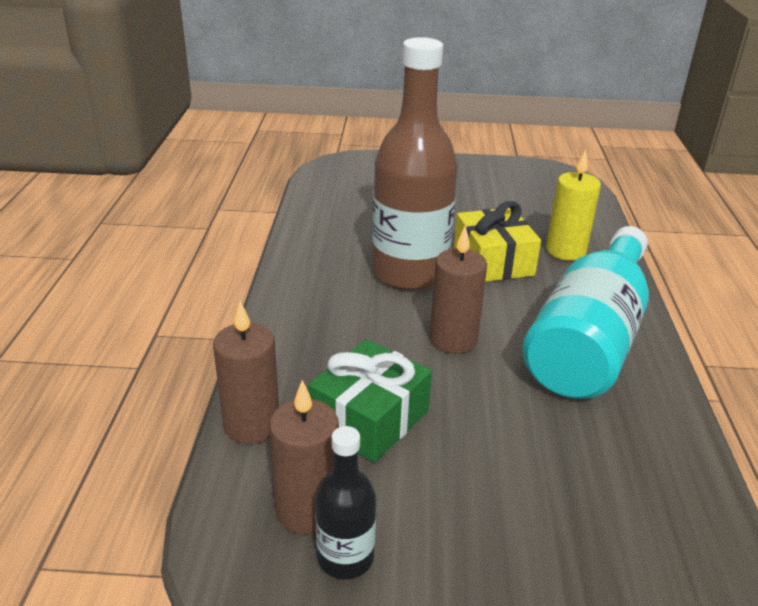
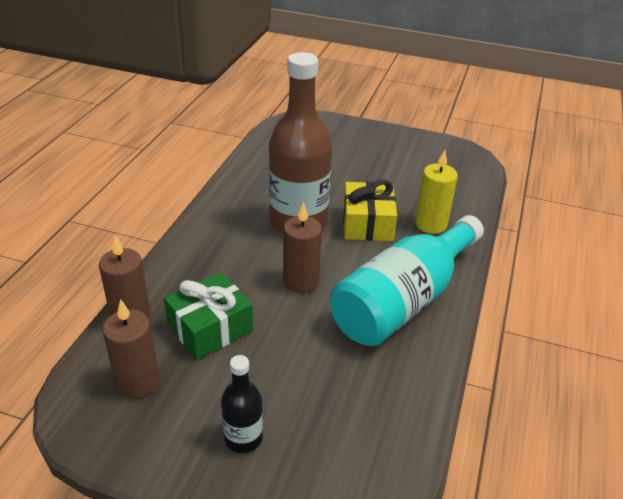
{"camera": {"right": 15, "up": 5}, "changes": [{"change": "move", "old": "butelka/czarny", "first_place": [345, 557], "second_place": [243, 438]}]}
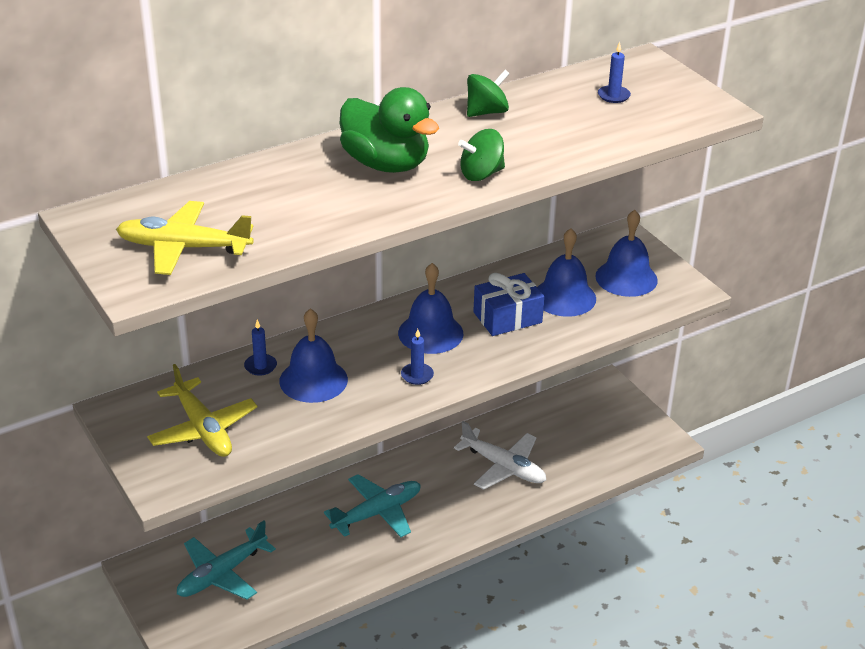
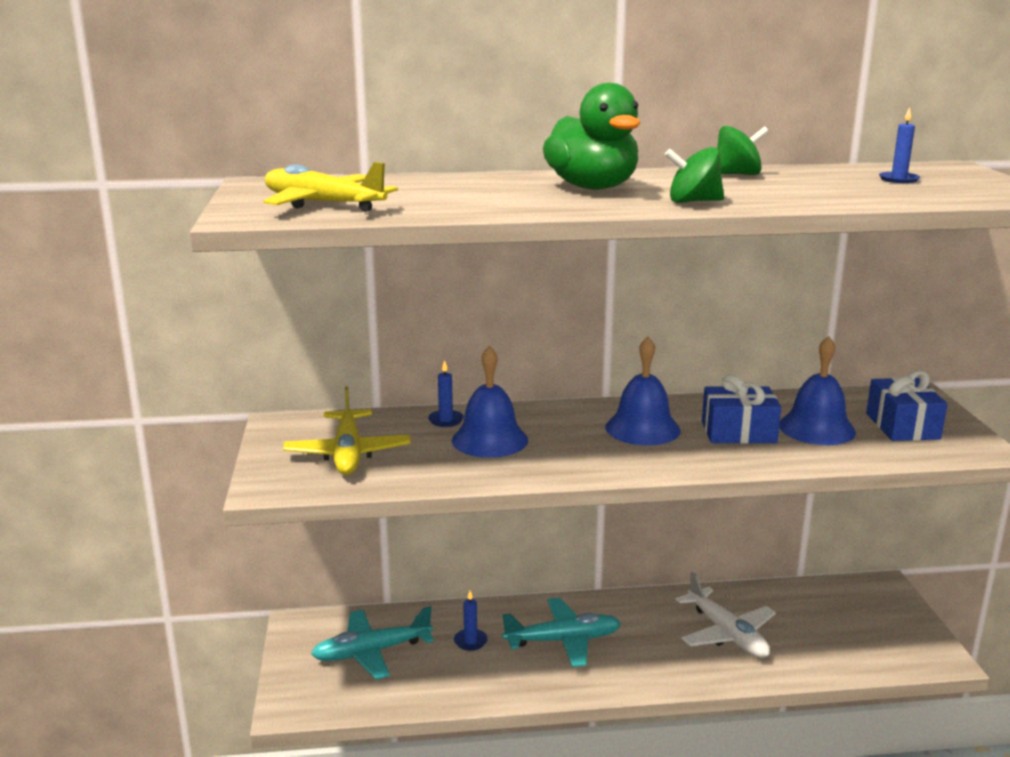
{"camera": {"right": 25, "up": -15}, "changes": [{"change": "replace", "old": "dzwonek/niebieski", "new": "prezent/niebieski", "first_place": [626, 278], "second_place": [902, 426]}, {"change": "move", "old": "świeca/niebieski", "first_place": [417, 375], "second_place": [470, 641]}]}
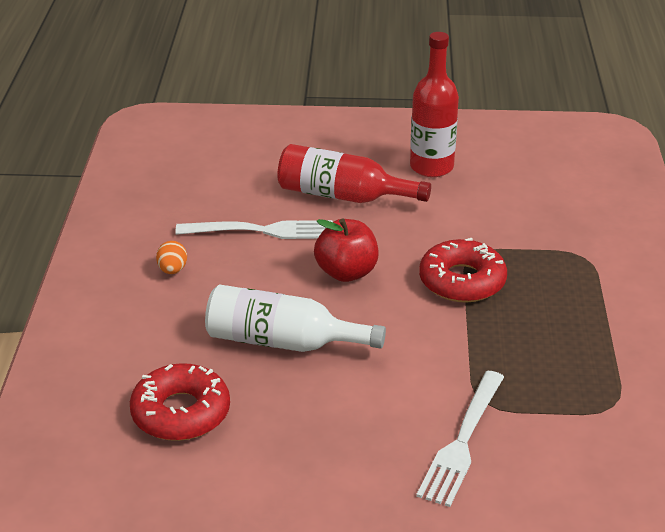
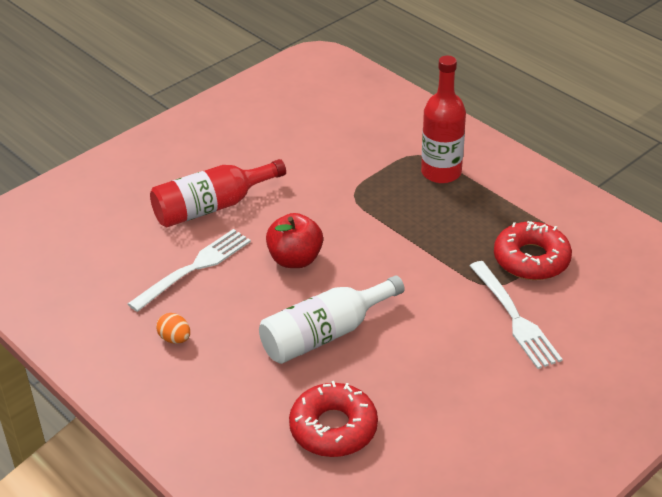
{"camera": {"right": -45, "up": 5}, "changes": [{"change": "move", "old": "butelka/czerwony", "first_place": [431, 167], "second_place": [441, 172]}, {"change": "move", "old": "donut/czerwony", "first_place": [462, 281], "second_place": [531, 259]}]}
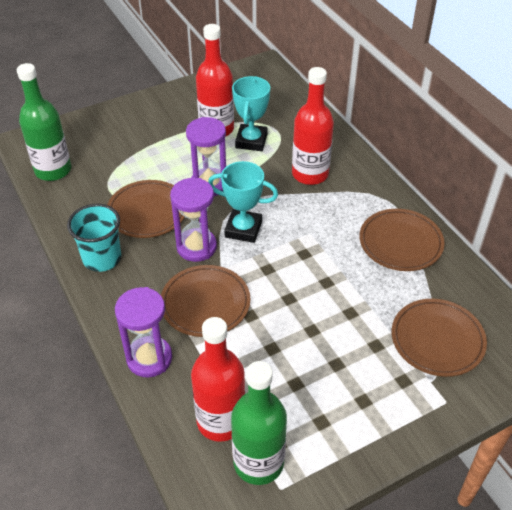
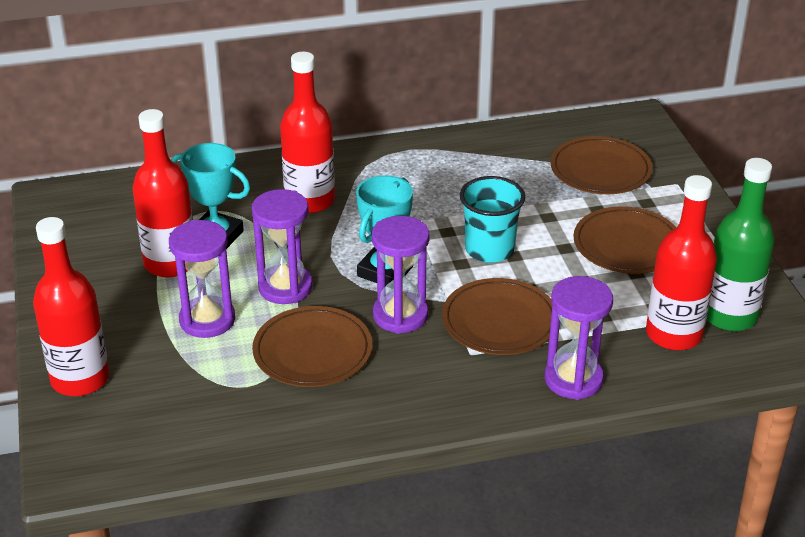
{"camera": {"right": -75, "up": -10}, "changes": [{"change": "delete", "old": "butelka/zielony", "first_place": [53, 170]}, {"change": "move", "old": "szklanka/turkusowy", "first_place": [102, 258], "second_place": [489, 250]}, {"change": "move", "old": "talerz/brązowy", "first_place": [400, 242], "second_place": [627, 245]}, {"change": "insert", "new": "butelka/czerwony", "second_place": [80, 379]}, {"change": "insert", "new": "klepsydra/fioletowy", "second_place": [207, 320]}]}
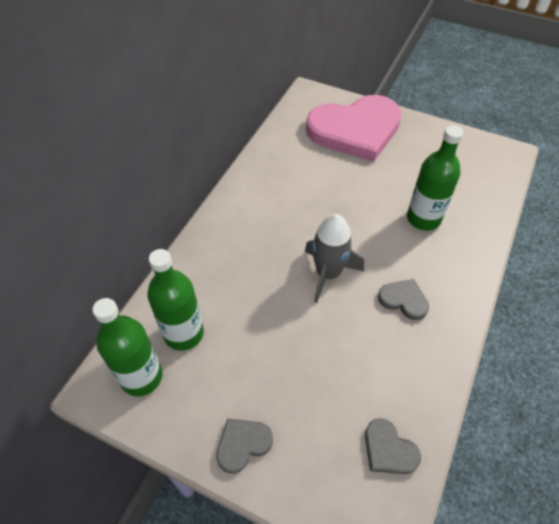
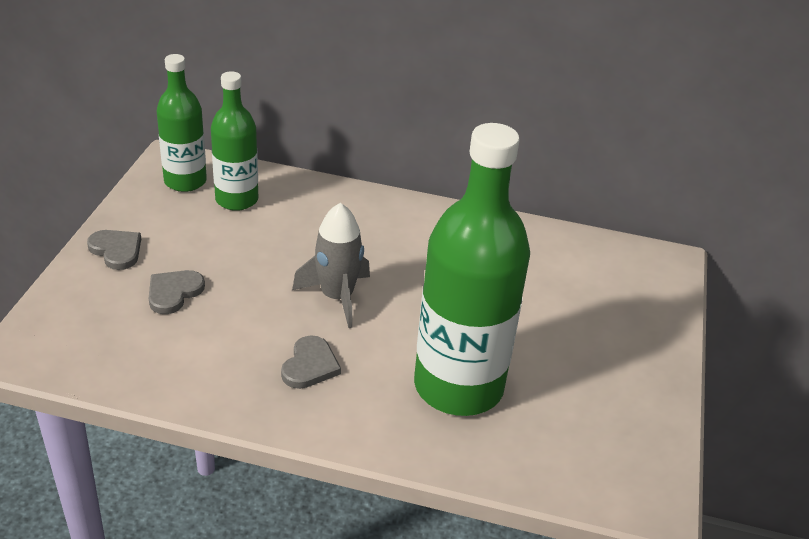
{"camera": {"right": 75, "up": -15}, "changes": [{"change": "delete", "old": "serce/różowy", "first_place": [355, 130]}, {"change": "resize", "old": "butelka/zielony", "first_place": [423, 218], "second_place": [458, 386], "factor": 1.75}, {"change": "move", "old": "serce/szary", "first_place": [388, 449], "second_place": [174, 293]}]}
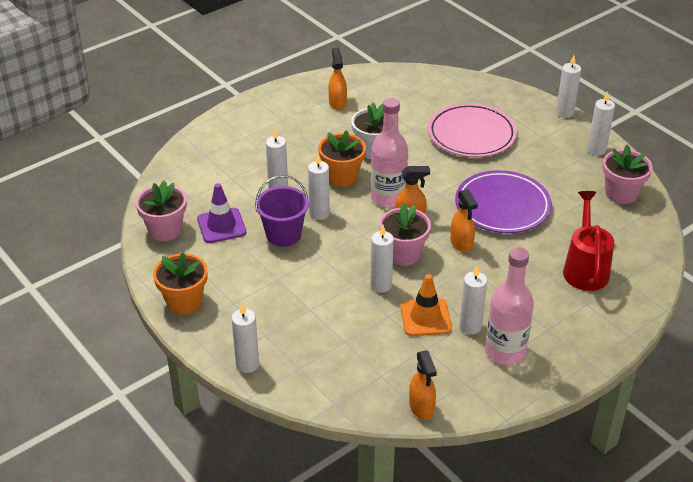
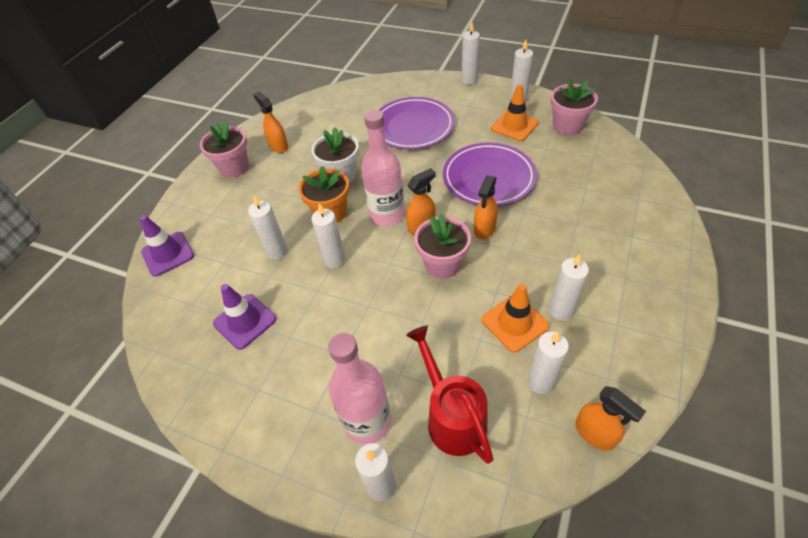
{"camera": {"right": -25, "up": 10}, "changes": [{"change": "recolor", "old": "talerz/różowy", "new": "talerz/fioletowy", "first_place": [471, 134], "second_place": [413, 127]}, {"change": "delete", "old": "wiadro/fioletowy", "first_place": [283, 234]}, {"change": "move", "old": "doniczka/różowy", "first_place": [165, 230], "second_place": [234, 167]}, {"change": "rotate", "old": "spryskiwacz/pomarańczowy", "first_place": [461, 244], "second_place": [484, 229], "degrees": 75}, {"change": "move", "old": "konewka/czerwony", "first_place": [585, 268], "second_place": [451, 416]}, {"change": "move", "old": "świeca/biały", "first_place": [381, 285], "second_place": [540, 382]}, {"change": "move", "old": "butelka/różowy", "first_place": [505, 352], "second_place": [367, 421]}, {"change": "delete", "old": "doniczka/pomarańczowy", "first_place": [184, 302]}, {"change": "insert", "new": "pachołek/pomarańczowy", "second_place": [514, 126]}, {"change": "insert", "new": "pachołek/fioletowy", "second_place": [168, 254]}]}
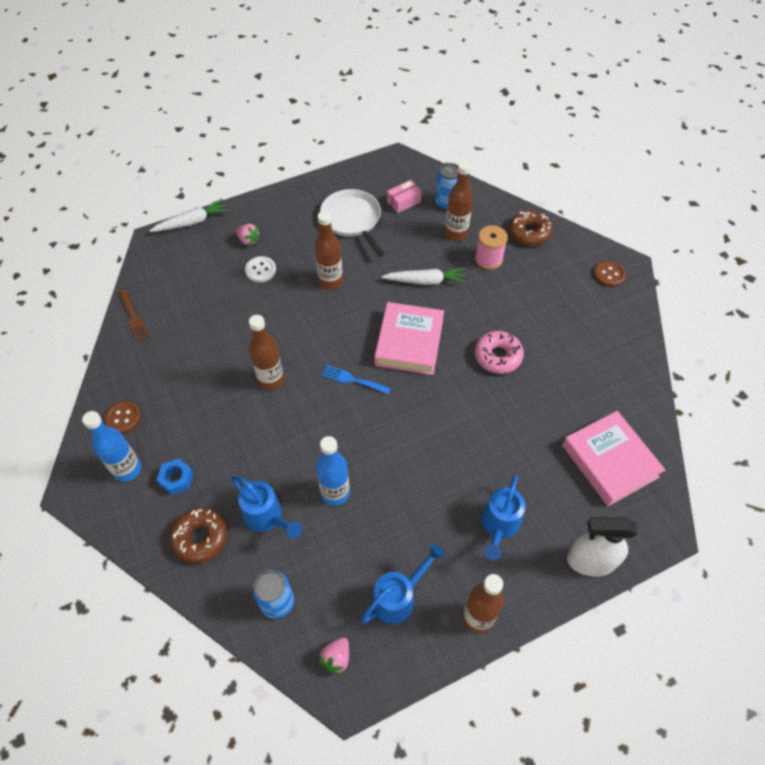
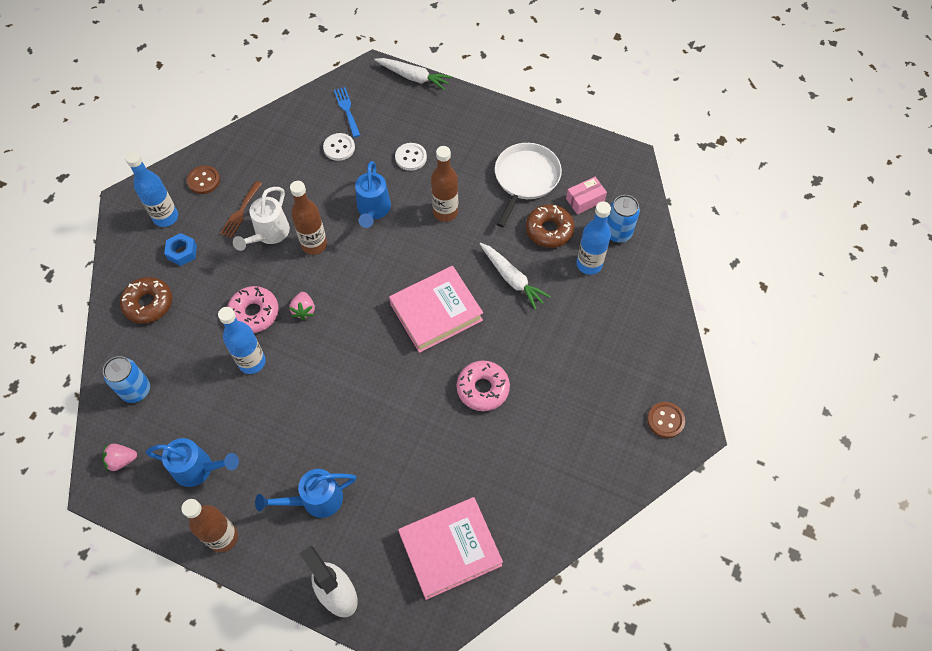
{"camera": {"right": 50, "up": 5}, "changes": [{"change": "recolor", "old": "butelka/brązowy", "new": "butelka/niebieski", "first_place": [456, 233], "second_place": [589, 264]}, {"change": "rotate", "old": "pudełko/różowy", "first_place": [404, 202], "second_place": [585, 200], "degrees": -45}, {"change": "move", "old": "donut/brązowy", "first_place": [529, 233], "second_place": [549, 230]}, {"change": "move", "old": "truskawka/różowy", "first_place": [248, 240], "second_place": [304, 310]}, {"change": "delete", "old": "szpulka/różowy", "first_place": [488, 259]}, {"change": "move", "old": "widelec/brązowy", "first_place": [134, 318], "second_place": [240, 212]}, {"change": "move", "old": "widelec/niebieski", "first_place": [352, 379], "second_place": [347, 110]}, {"change": "rotate", "old": "książka/różowy", "first_place": [610, 461], "second_place": [450, 549], "degrees": 45}, {"change": "move", "old": "konewka/niebieski", "first_place": [267, 517], "second_place": [373, 210]}, {"change": "insert", "new": "guzik/biały", "second_place": [339, 148]}, {"change": "insert", "new": "konewka/biały", "second_place": [269, 234]}, {"change": "insert", "new": "donut/różowy", "second_place": [254, 313]}]}
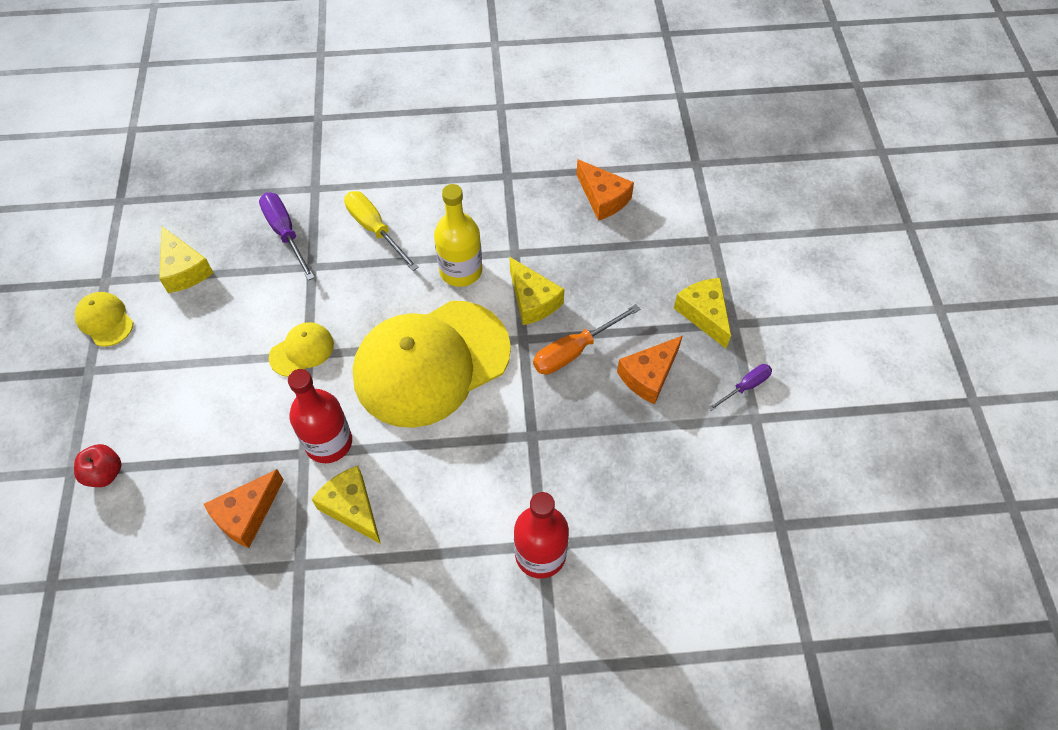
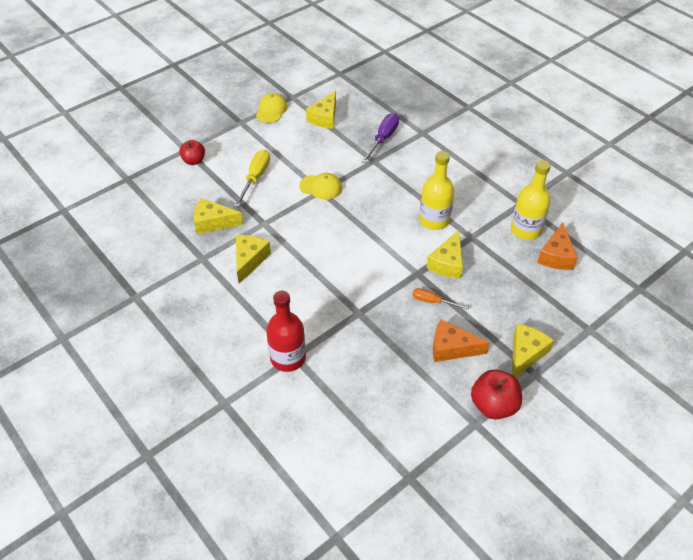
{"camera": {"right": 55, "up": -10}, "changes": [{"change": "move", "old": "śrubokręt/żółty", "first_place": [375, 229], "second_place": [255, 178]}, {"change": "delete", "old": "czapka/żółty", "first_place": [431, 363]}, {"change": "resize", "old": "śrubokręt/pomarańczowy", "first_place": [574, 351], "second_place": [433, 301], "factor": 0.62}, {"change": "replace", "old": "śrubokręt/fioletowy", "new": "jabłko/czerwony", "first_place": [745, 387], "second_place": [493, 405]}, {"change": "delete", "old": "butelka/czerwony", "first_place": [328, 442]}, {"change": "recolor", "old": "ser/pomarańczowy", "new": "ser/żółty", "first_place": [247, 515], "second_place": [213, 222]}, {"change": "insert", "new": "butelka/żółty", "second_place": [525, 230]}]}
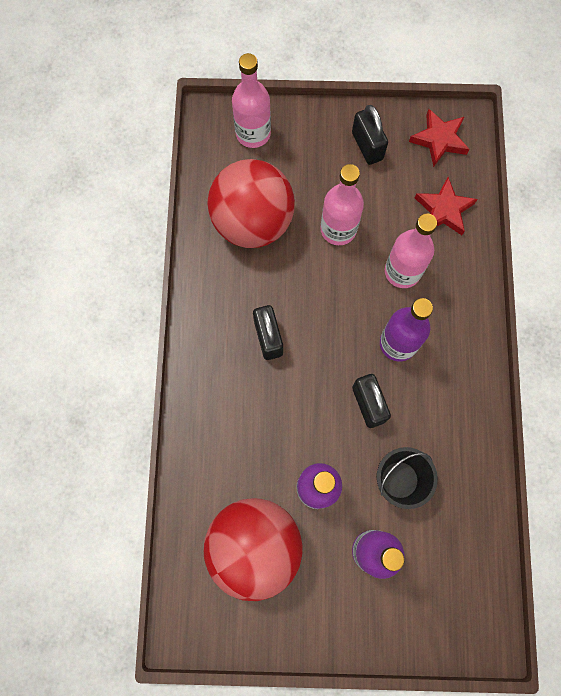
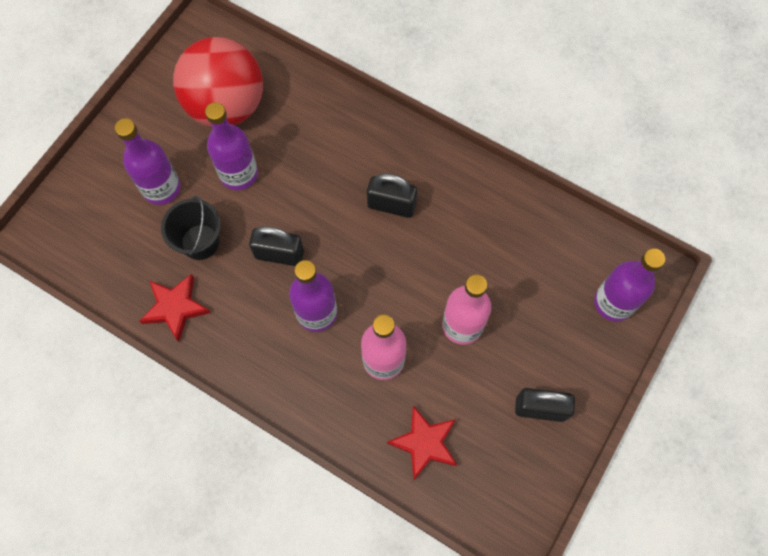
{"camera": {"right": 120, "up": -5}, "changes": [{"change": "recolor", "old": "butelka/różowy", "new": "butelka/fioletowy", "first_place": [253, 133], "second_place": [613, 302]}, {"change": "move", "old": "gwiazda/czerwony", "first_place": [439, 139], "second_place": [175, 308]}, {"change": "delete", "old": "piłka/czerwony", "first_place": [253, 222]}]}
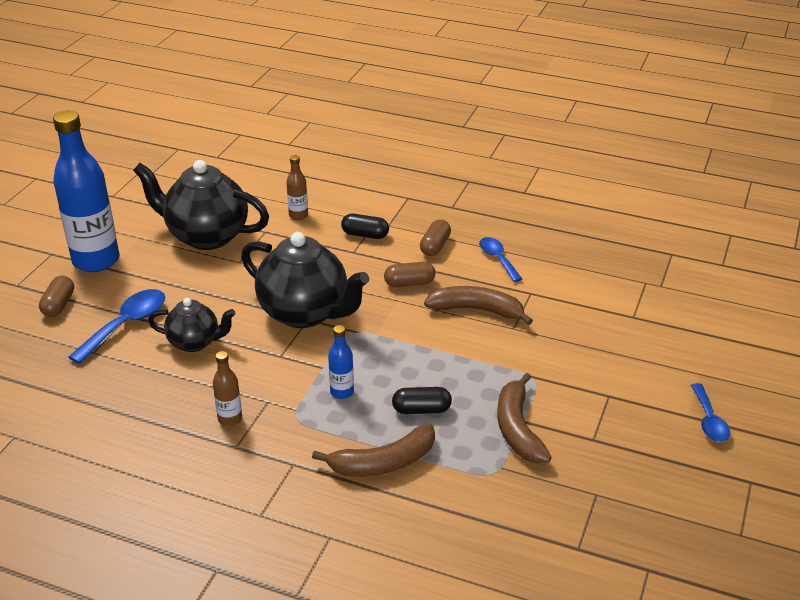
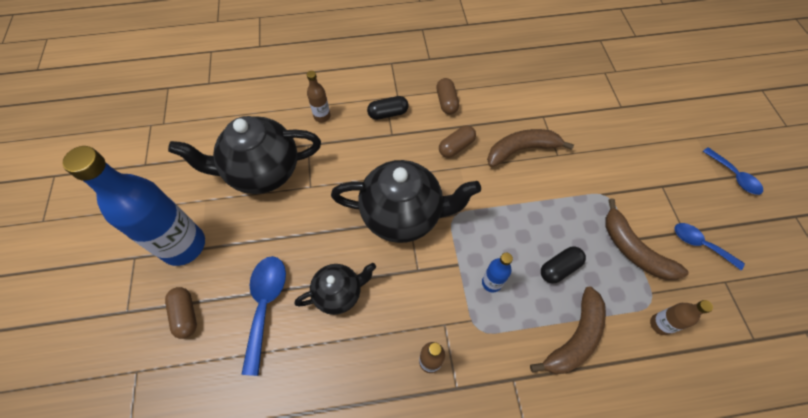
{"camera": {"right": -30, "up": 25}, "changes": [{"change": "move", "old": "łyżka/niebieski", "first_place": [497, 259], "second_place": [700, 244]}, {"change": "insert", "new": "butelka/brązowy", "second_place": [660, 324]}]}
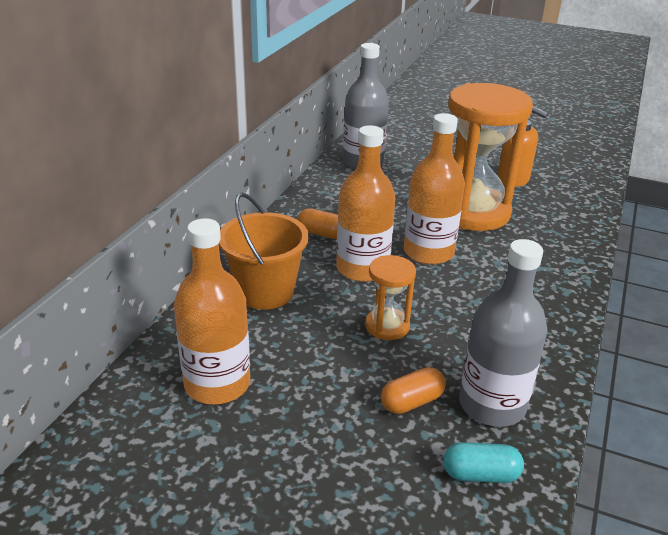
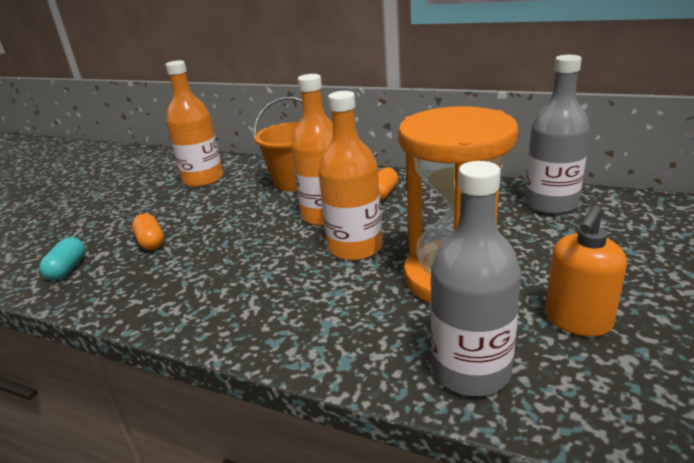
{"camera": {"right": 95, "up": -5}, "changes": [{"change": "move", "old": "butelka/szary", "first_place": [492, 405], "second_place": [470, 370]}, {"change": "delete", "old": "klepsydra/pomarańczowy", "first_place": [387, 326]}]}
